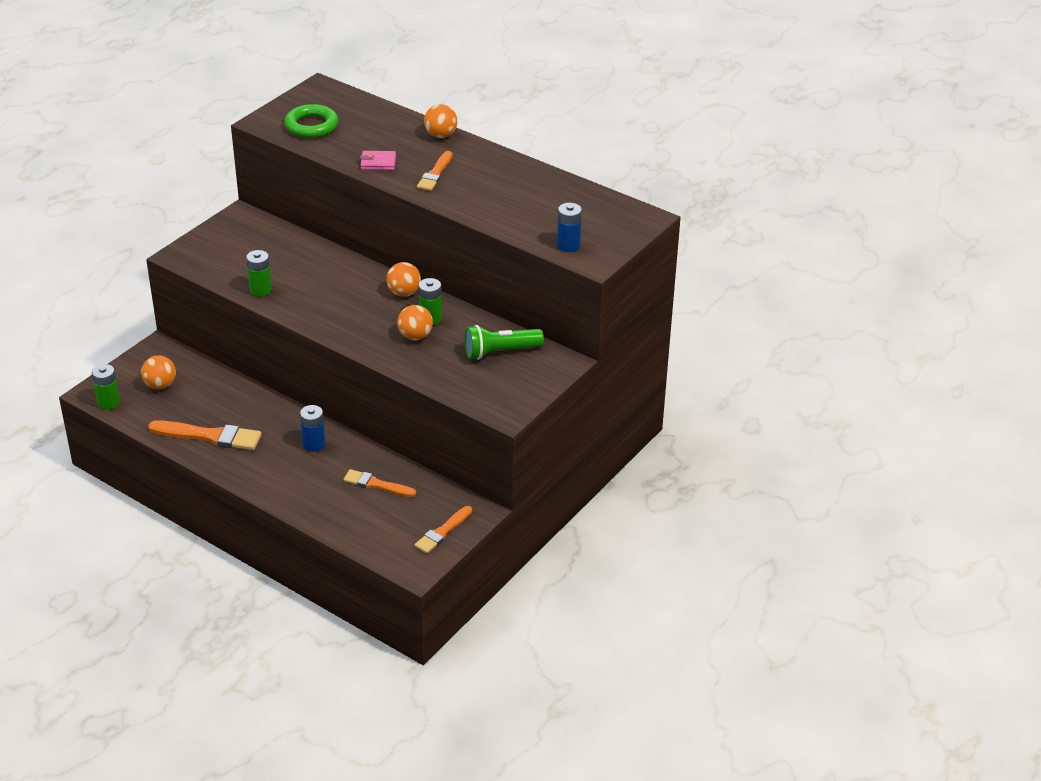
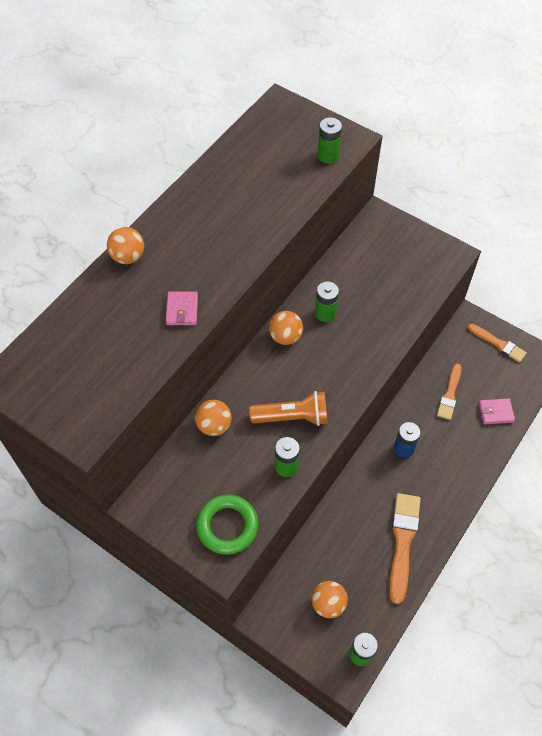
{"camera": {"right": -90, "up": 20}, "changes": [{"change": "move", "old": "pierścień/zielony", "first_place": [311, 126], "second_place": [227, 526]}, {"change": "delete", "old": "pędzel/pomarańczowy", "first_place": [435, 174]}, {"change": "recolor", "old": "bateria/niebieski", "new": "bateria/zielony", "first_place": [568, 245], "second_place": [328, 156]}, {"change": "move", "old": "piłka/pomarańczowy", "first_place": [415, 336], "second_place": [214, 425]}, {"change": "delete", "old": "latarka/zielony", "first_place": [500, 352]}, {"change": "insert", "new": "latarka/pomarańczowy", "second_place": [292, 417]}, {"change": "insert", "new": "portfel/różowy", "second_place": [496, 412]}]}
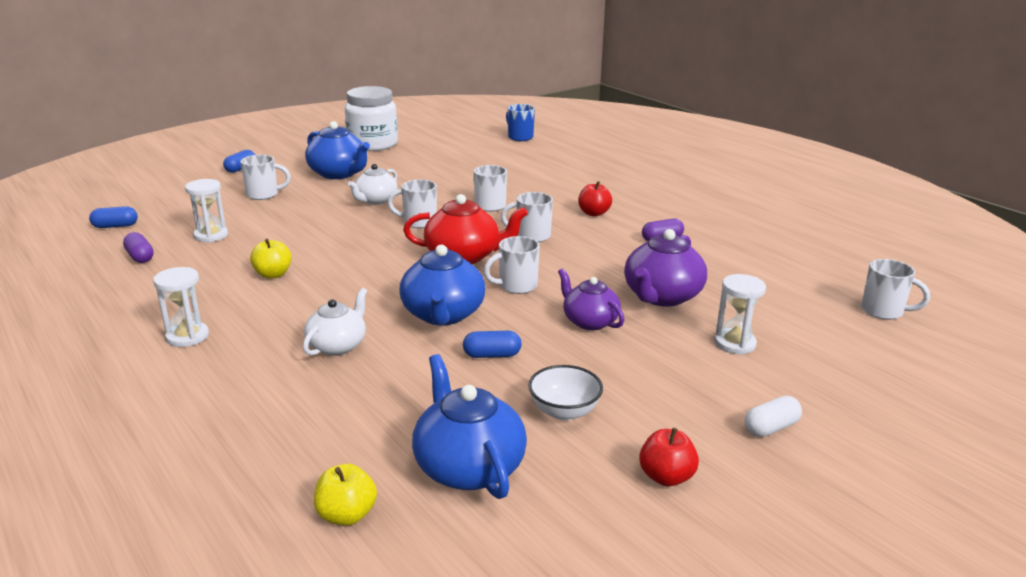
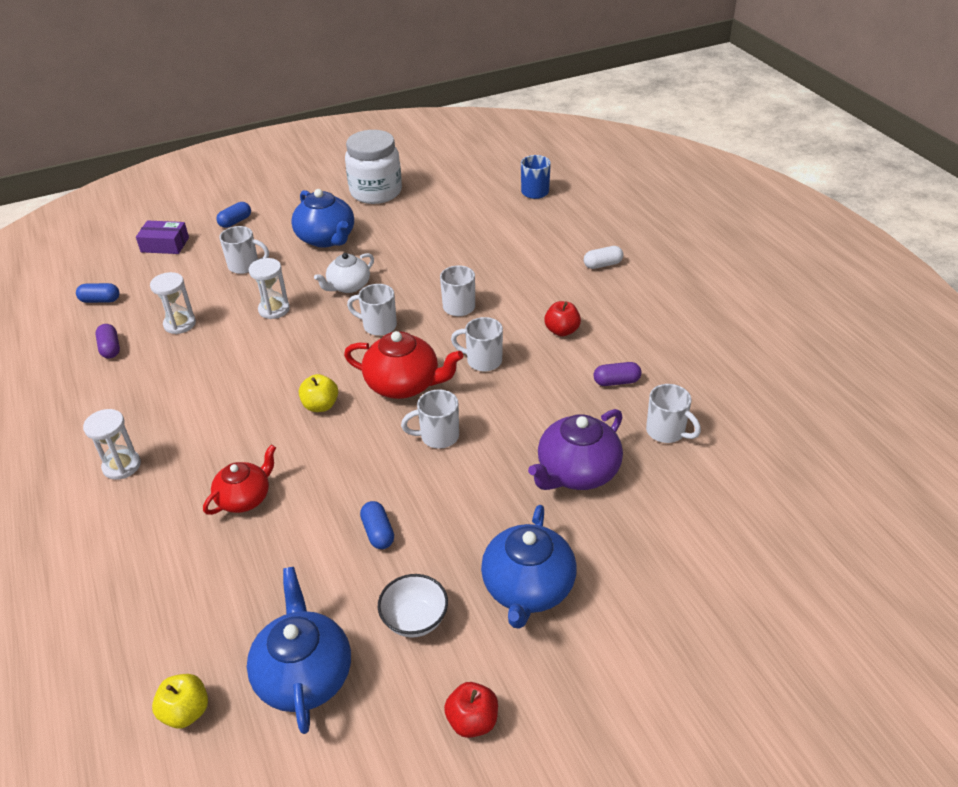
{"camera": {"right": 15, "up": 15}, "changes": [{"change": "move", "old": "jabłko/żółty", "first_place": [273, 274], "second_place": [320, 405]}, {"change": "move", "old": "imbryk/niebieski", "first_place": [443, 314], "second_place": [528, 588]}, {"change": "move", "old": "kubek/biały", "first_place": [884, 311], "second_place": [667, 432]}, {"change": "delete", "old": "imbryk/fioletowy", "first_place": [589, 321]}, {"change": "move", "old": "klepsydra/biały", "first_place": [734, 343], "second_place": [274, 309]}, {"change": "recolor", "old": "imbryk/biały", "new": "imbryk/czerwony", "first_place": [337, 346], "second_place": [245, 498]}, {"change": "rotate", "old": "kapsułka/niebieski", "first_place": [492, 355], "second_place": [378, 532], "degrees": 60}, {"change": "move", "old": "kapsułka/biały", "first_place": [771, 428], "second_place": [602, 265]}, {"change": "insert", "new": "pudełko/fioletowy", "second_place": [165, 245]}]}
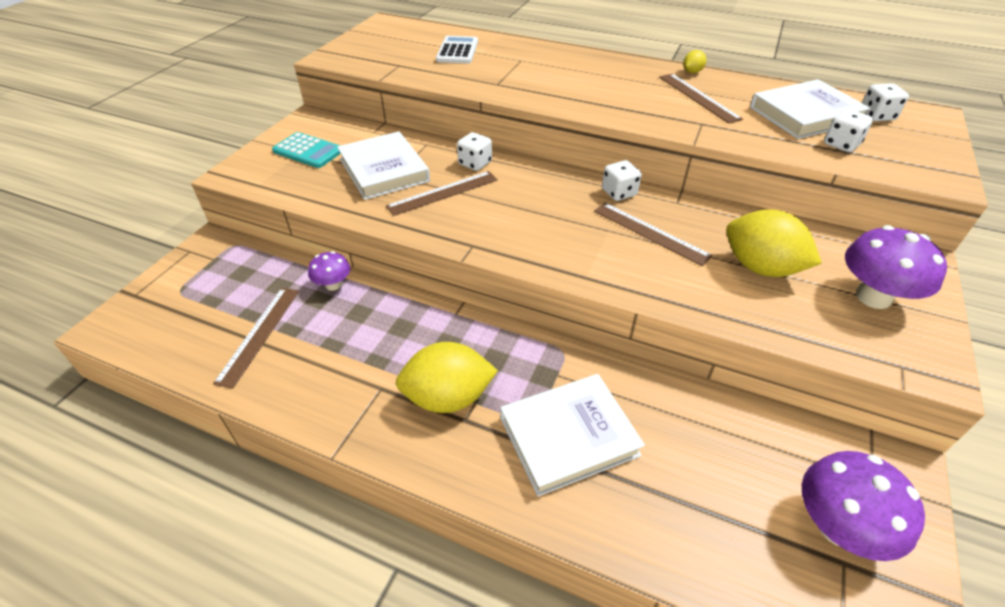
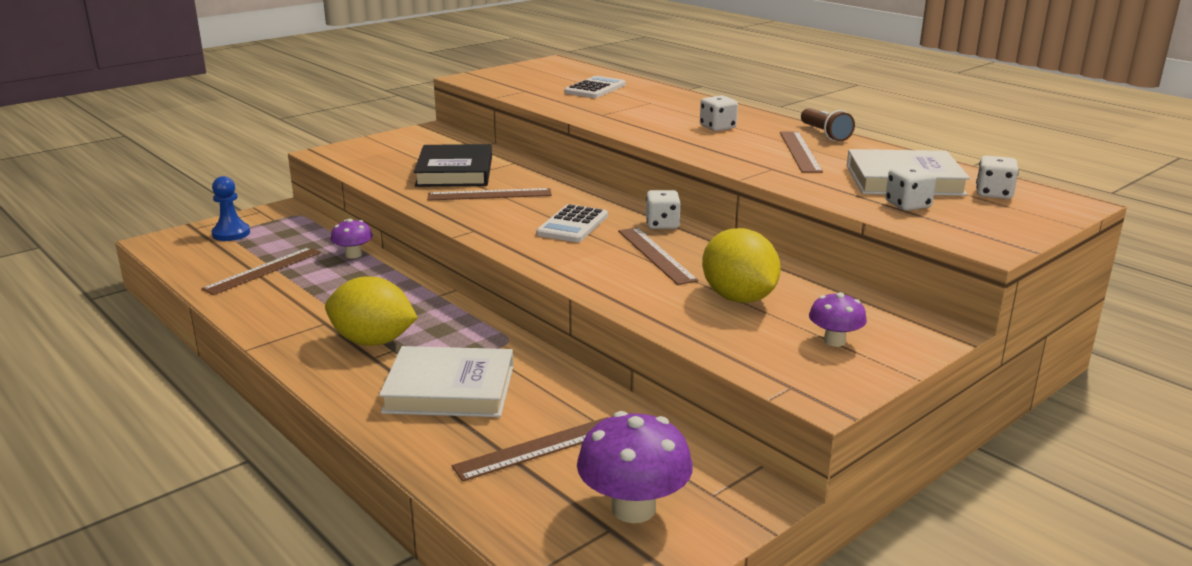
{"camera": {"right": 25, "up": -20}, "changes": [{"change": "replace", "old": "cytryna/żółty", "new": "latarka/brązowy", "first_place": [692, 72], "second_place": [825, 134]}, {"change": "recolor", "old": "książka/biały", "new": "książka/czarny", "first_place": [384, 170], "second_place": [455, 172]}, {"change": "delete", "old": "kalkulator/turkusowy", "first_place": [308, 151]}, {"change": "move", "old": "kostka do gry/biały", "first_place": [475, 163], "second_place": [717, 127]}, {"change": "resize", "old": "grzyb/fioletowy", "first_place": [873, 297], "second_place": [834, 341], "factor": 0.57}, {"change": "insert", "new": "pionek/niebieski", "second_place": [231, 233]}, {"change": "insert", "new": "kalkulator/biały", "second_place": [573, 225]}, {"change": "insert", "new": "linijka/brązowy", "second_place": [538, 448]}]}
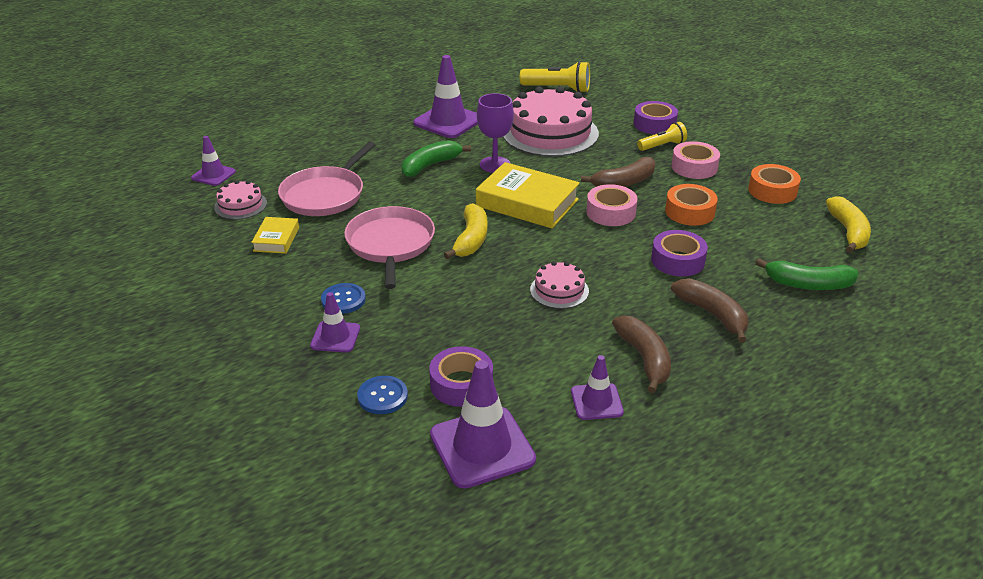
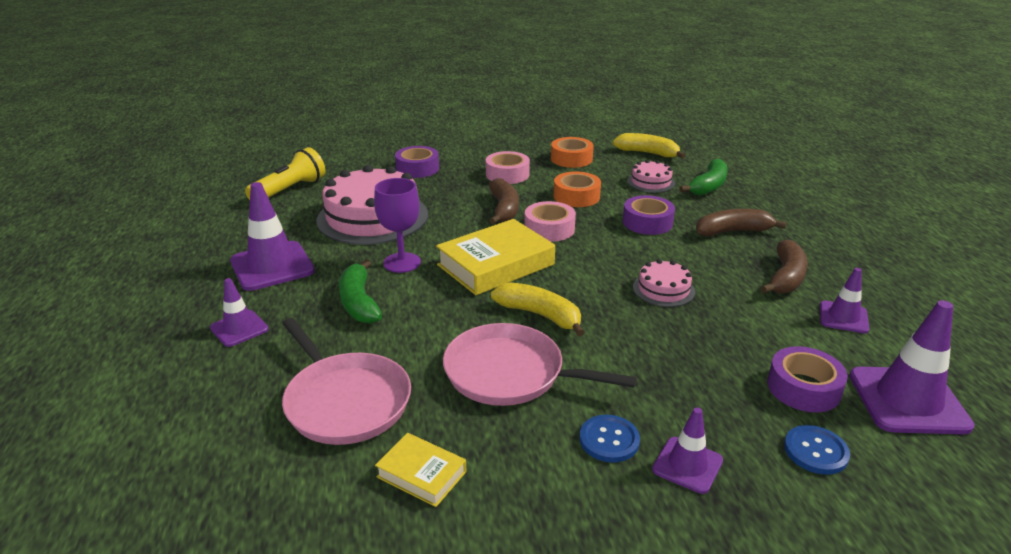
{"camera": {"right": -65, "up": -5}, "changes": [{"change": "delete", "old": "latarka/żółty", "first_place": [662, 146]}, {"change": "move", "old": "pachołek/fioletowy", "first_place": [213, 175], "second_place": [239, 328]}, {"change": "move", "old": "tort/różowy", "first_place": [240, 205], "second_place": [651, 182]}, {"change": "rotate", "old": "banan/brązowy", "first_place": [644, 359], "second_place": [785, 277], "degrees": 105}]}
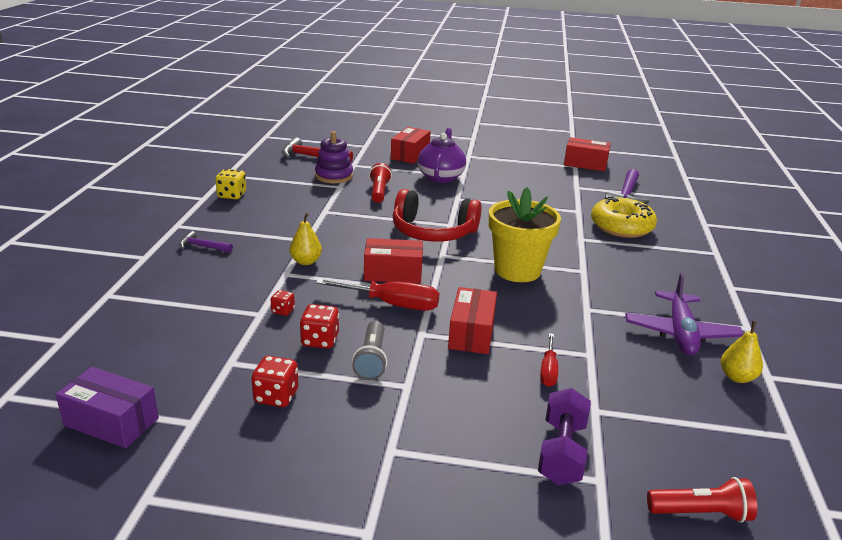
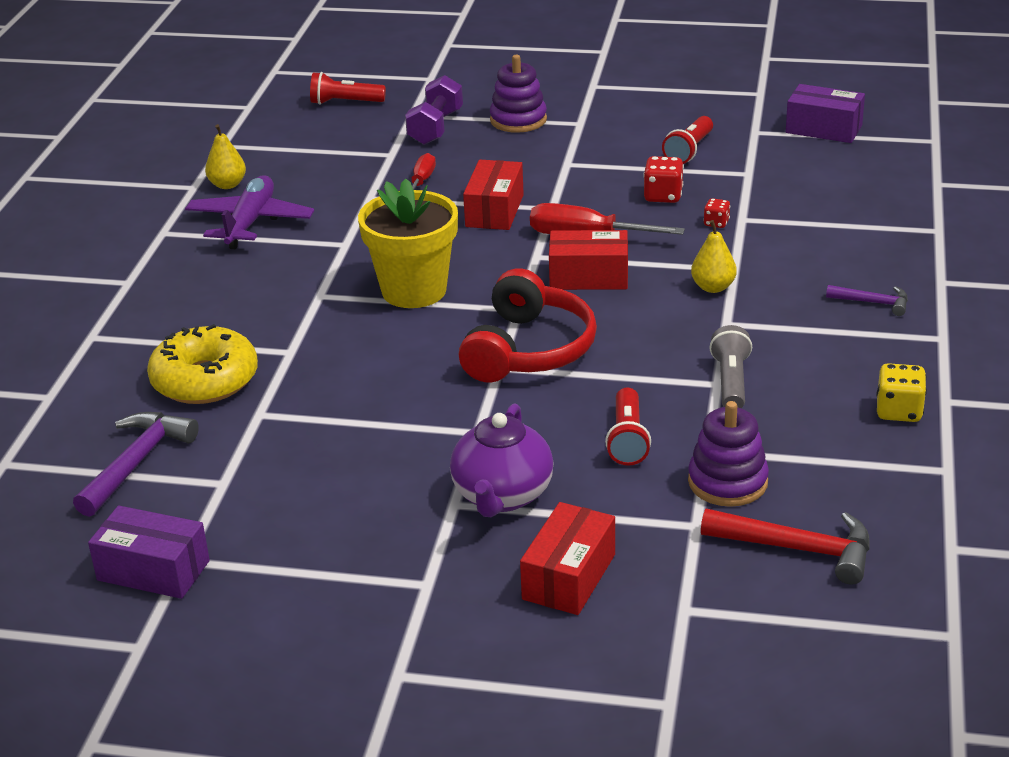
{"camera": {"right": -175, "up": 5}, "changes": [{"change": "recolor", "old": "pudełko/czerwony", "new": "pudełko/fioletowy", "first_place": [585, 164], "second_place": [153, 570]}, {"change": "rotate", "old": "słuchawki/czerwony", "first_place": [433, 232], "second_place": [529, 350], "degrees": 90}, {"change": "move", "old": "latarka/szary", "first_place": [372, 360], "second_place": [730, 382]}, {"change": "replace", "old": "kostka do gry/czerwony", "new": "latarka/czerwony", "first_place": [276, 396], "second_place": [689, 151]}, {"change": "insert", "new": "zabawka nakładanka/fioletowy", "second_place": [518, 120]}]}
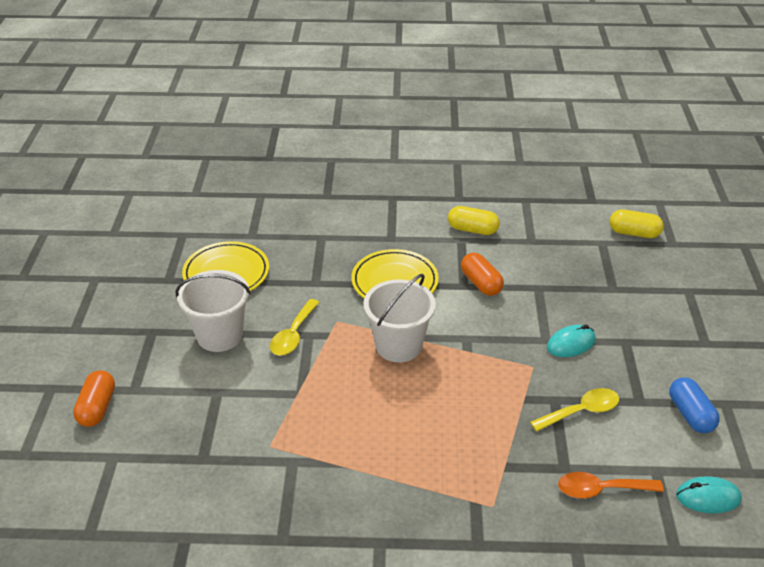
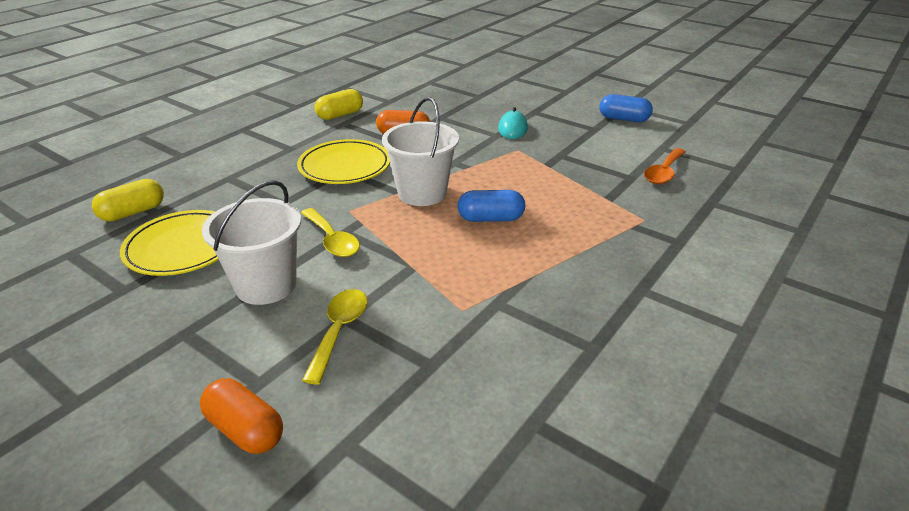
{"camera": {"right": -55, "up": -5}, "changes": [{"change": "move", "old": "kapsułka/żółty", "first_place": [634, 233], "second_place": [133, 212]}, {"change": "move", "old": "łyżka/żółty", "first_place": [581, 411], "second_place": [339, 331]}, {"change": "delete", "old": "myszka/turkusowy", "first_place": [708, 497]}, {"change": "insert", "new": "kapsułka/niebieski", "second_place": [490, 218]}]}
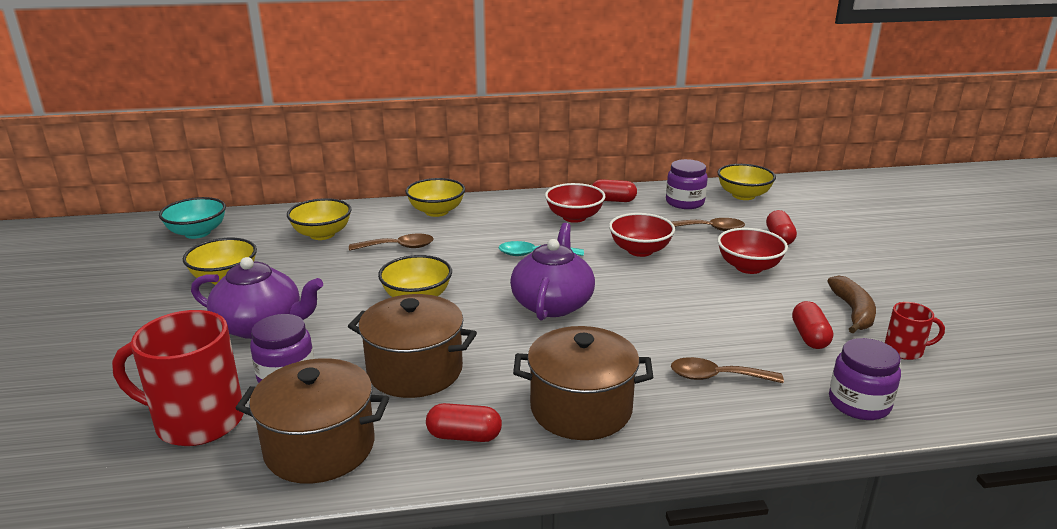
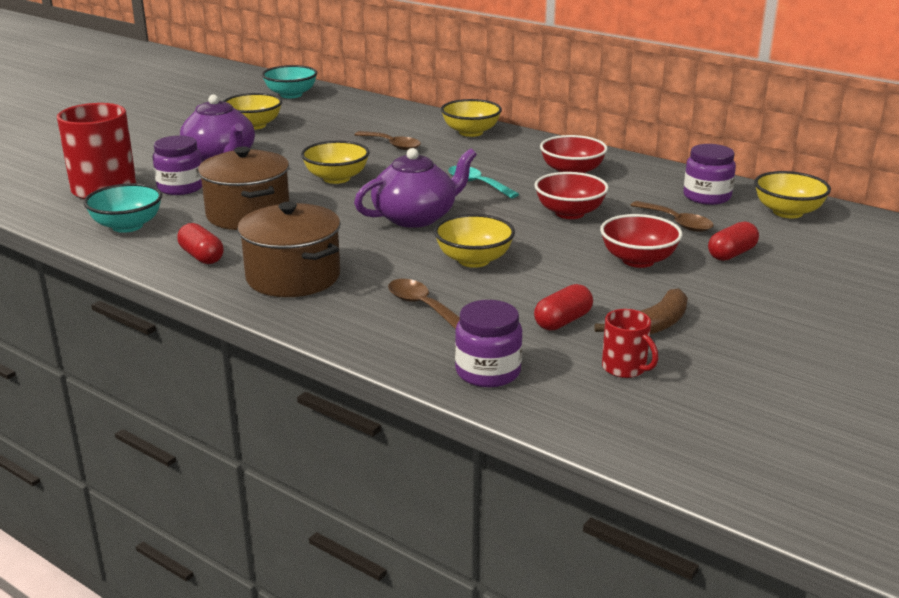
{"camera": {"right": 45, "up": 0}, "changes": [{"change": "delete", "old": "kapsułka/czerwony", "first_place": [613, 200]}, {"change": "move", "old": "miska/żółty", "first_place": [322, 234], "second_place": [474, 260]}, {"change": "replace", "old": "garnek/brązowy", "new": "miska/turkusowy", "first_place": [320, 447], "second_place": [127, 226]}]}
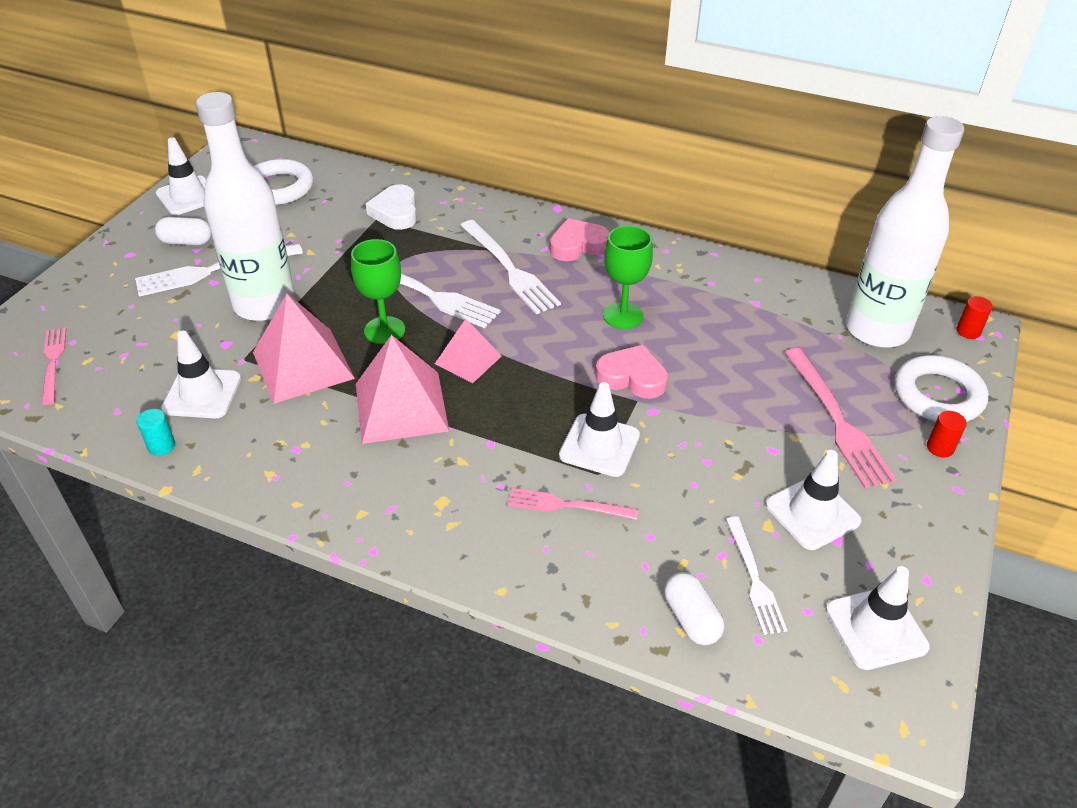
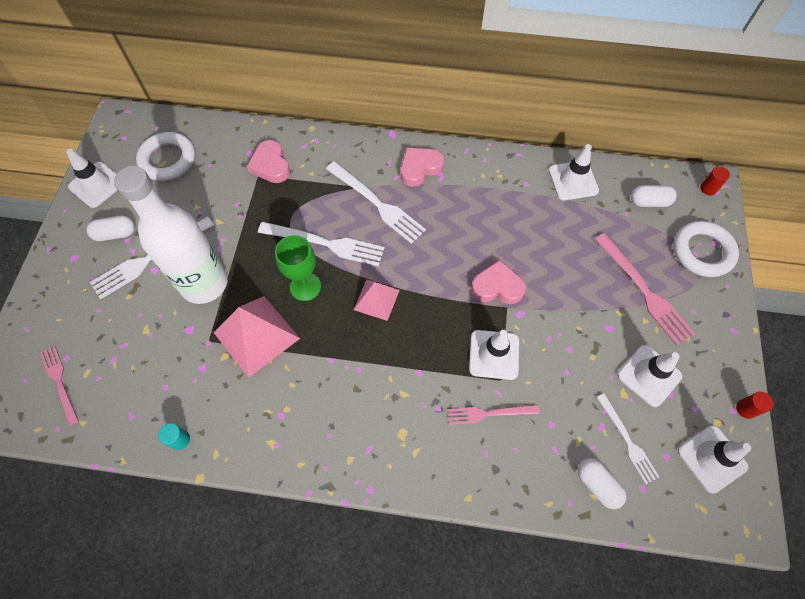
{"camera": {"right": -15, "up": 20}, "changes": [{"change": "replace", "old": "butelka/biały", "new": "kapsułka/biały", "first_place": [877, 330], "second_place": [649, 202]}, {"change": "recolor", "old": "serce/biały", "new": "serce/różowy", "first_place": [395, 212], "second_place": [271, 165]}, {"change": "delete", "old": "kielich/zielony", "first_place": [623, 316]}, {"change": "move", "old": "pachołek/biały", "first_place": [202, 393], "second_place": [573, 181]}, {"change": "delete", "old": "piramida/różowy", "first_place": [401, 407]}, {"change": "move", "old": "walec/czerwony", "first_place": [940, 448], "second_place": [745, 409]}]}
